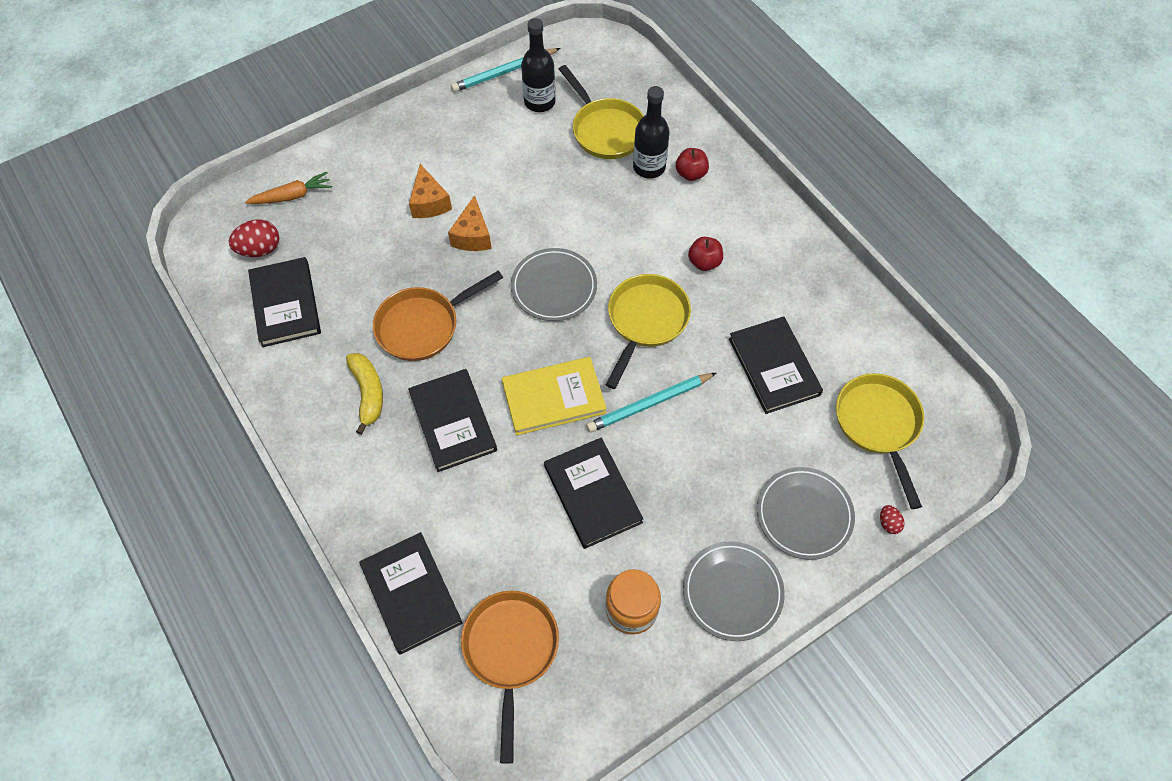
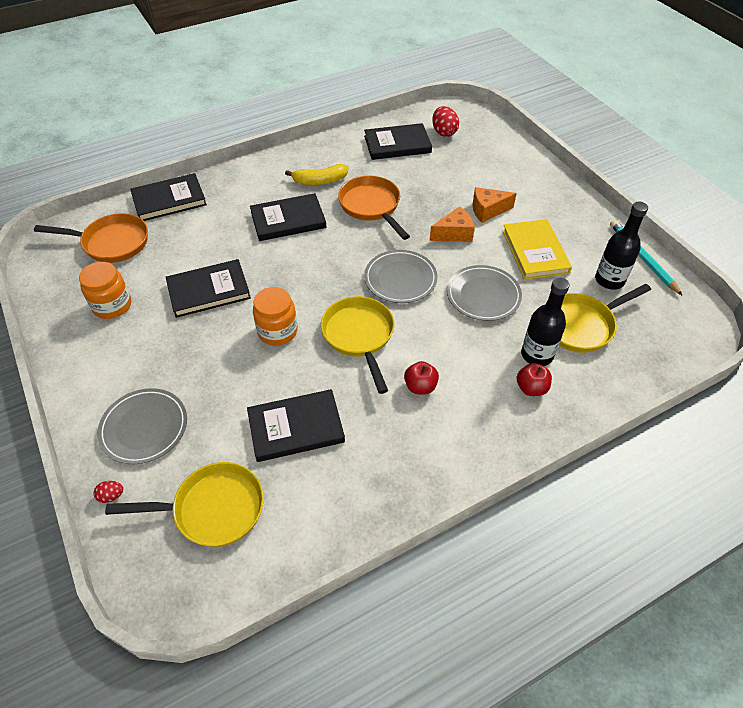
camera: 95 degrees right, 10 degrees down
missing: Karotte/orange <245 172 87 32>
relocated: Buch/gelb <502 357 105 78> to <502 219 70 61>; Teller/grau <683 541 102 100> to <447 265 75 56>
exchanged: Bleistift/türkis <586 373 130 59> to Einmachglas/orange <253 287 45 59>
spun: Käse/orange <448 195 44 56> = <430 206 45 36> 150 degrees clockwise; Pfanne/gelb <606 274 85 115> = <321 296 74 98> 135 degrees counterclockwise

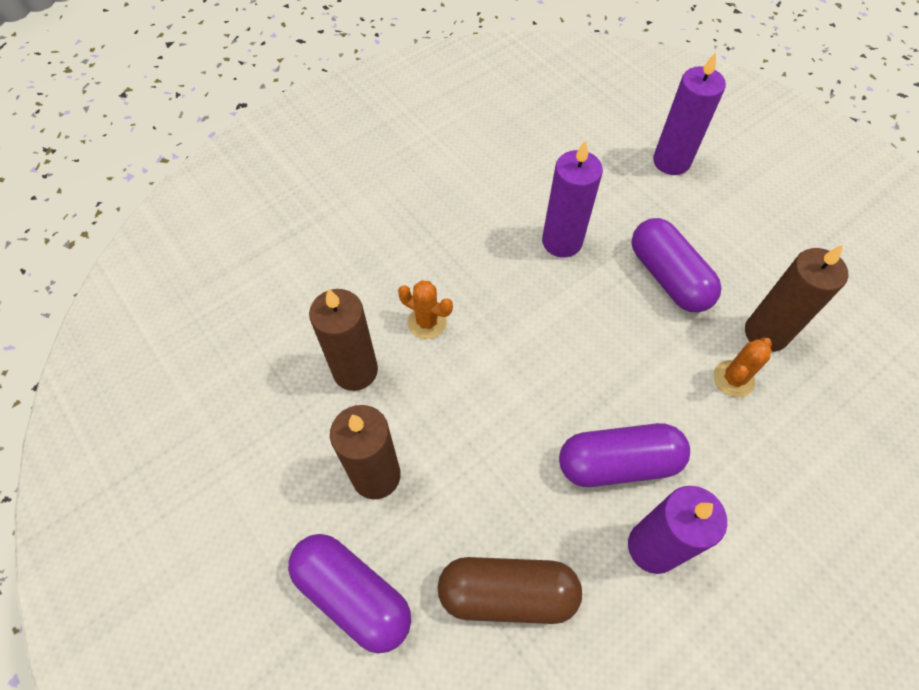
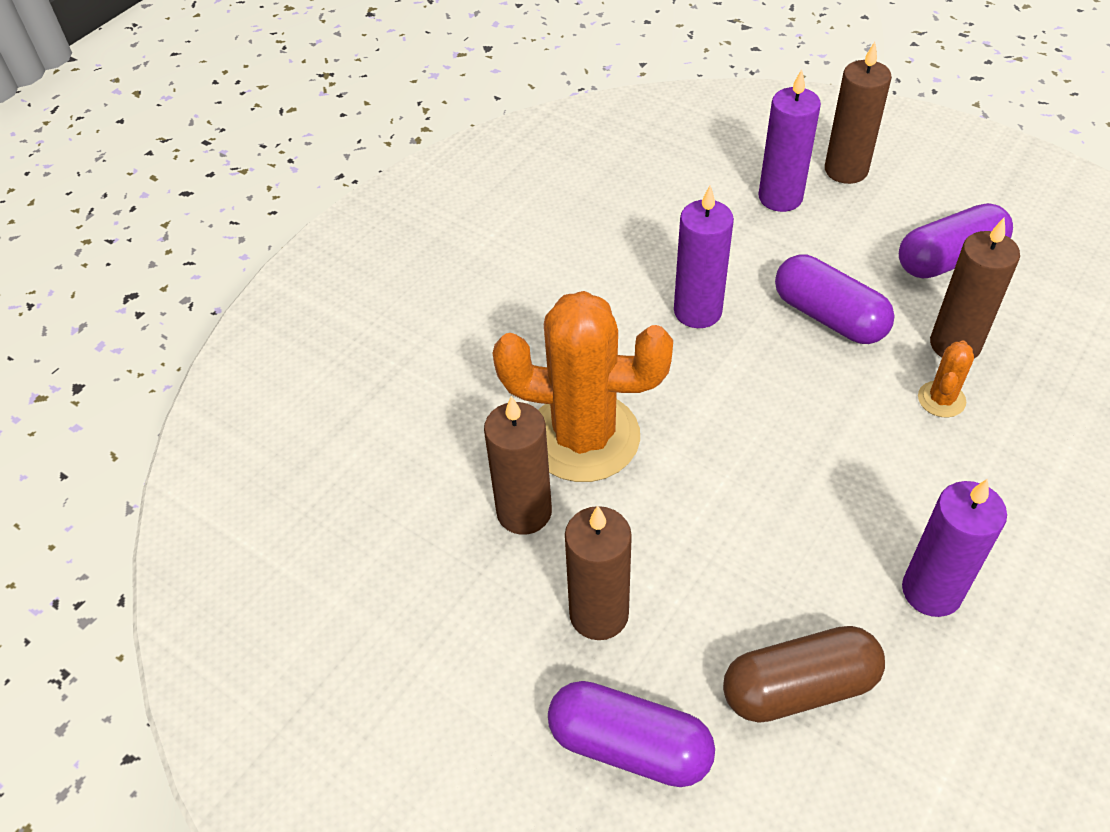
camera: 15 degrees left, 10 degrees down
appeared: Kerze/braun <825 42 67 142>
relocated: Kapsel/lila <559 423 131 64> to <899 203 114 75>
size: Kaktus/orange <398 281 55 58> = <493 291 180 191> x2.38

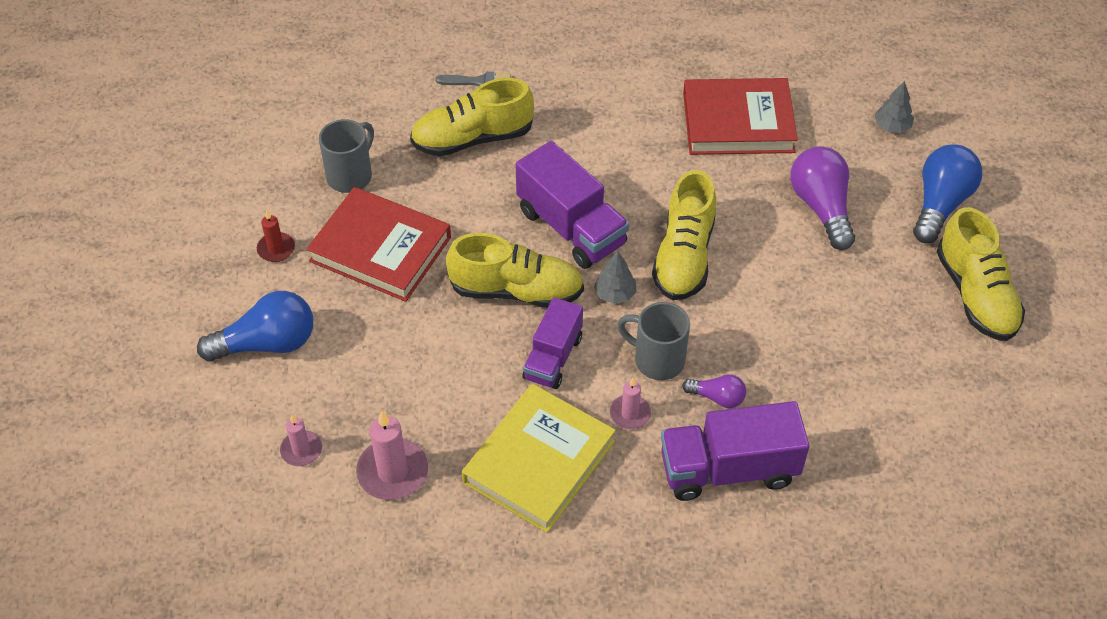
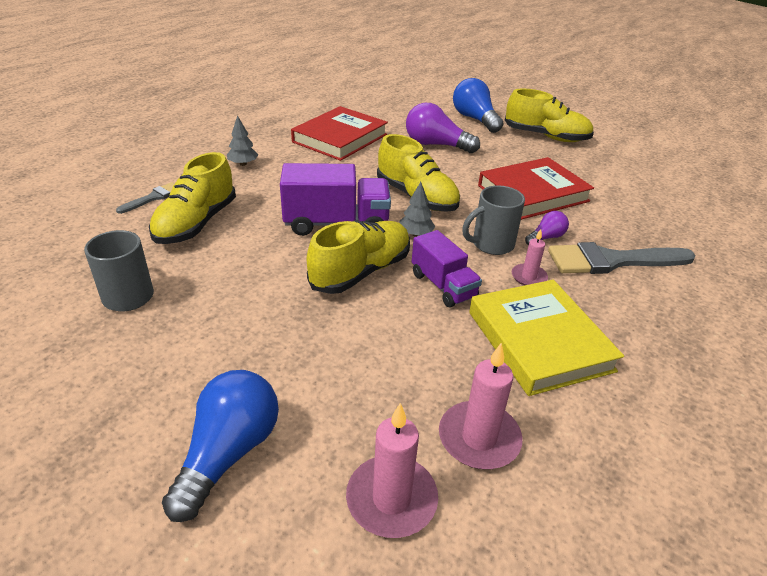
camera: 55 degrees left, 15 degrees down
missing: Kerze/rot <257 210 38 52>
relocated: Buch/rot <306 187 145 115> to <478 157 116 63>; Baum/grau <874 81 40 52> to <227 115 31 51>
exchanged: Lastwagen/lila <661 401 148 100> to Pinsel/grau <548 242 148 32>
size: Kerze/rosa <280 415 42 51> = <346 403 92 135> x1.69

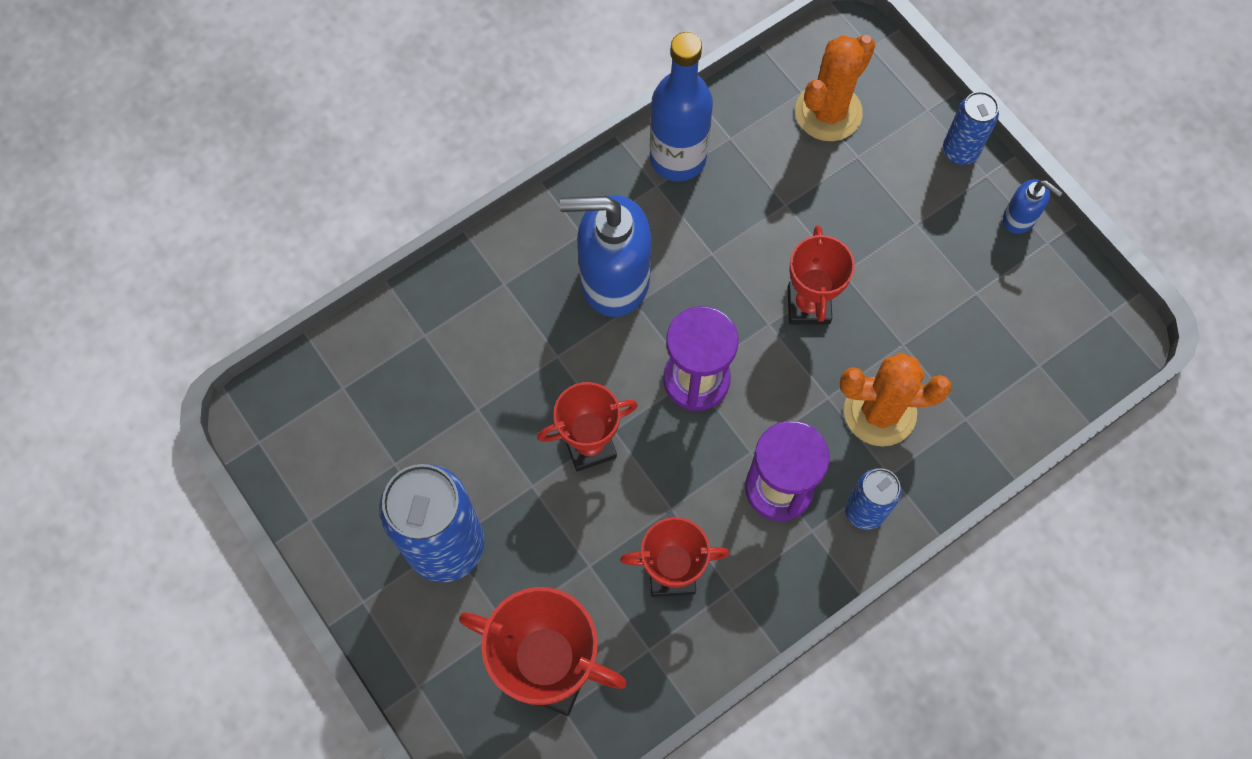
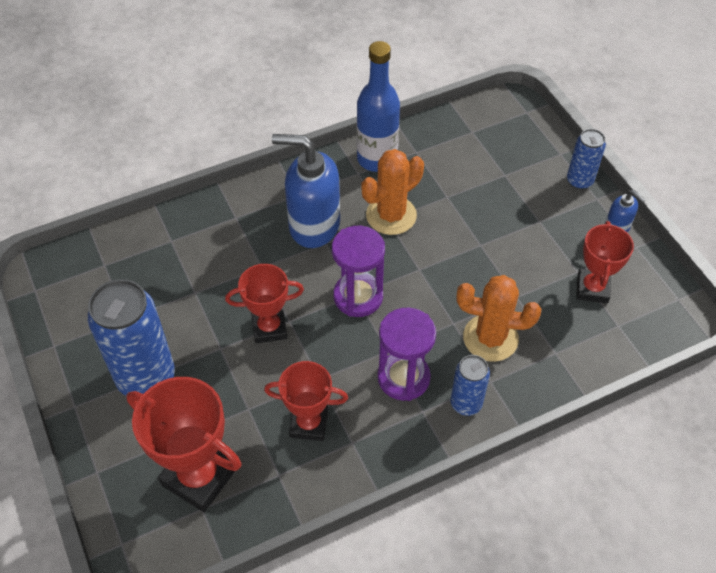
camera: 10 degrees right, 15 degrees down
relocated: Pokal/rot <787 226 68 99> to <576 221 58 82>; Kaktus/orange <795 35 80 106> to <361 149 63 86>

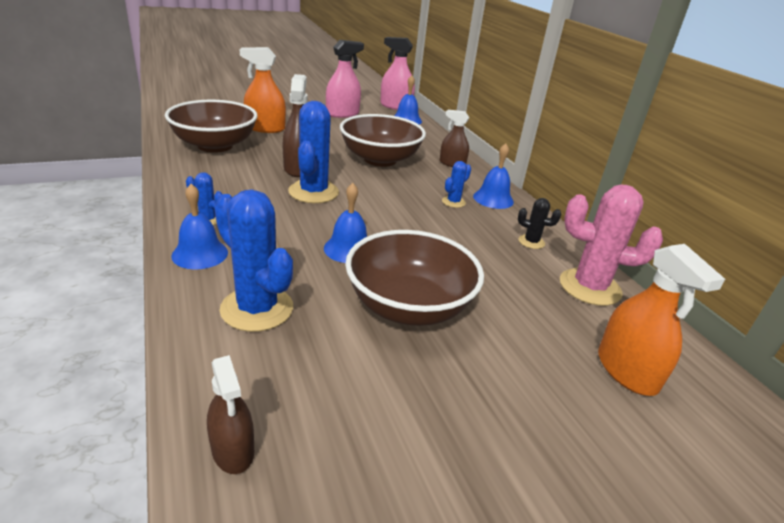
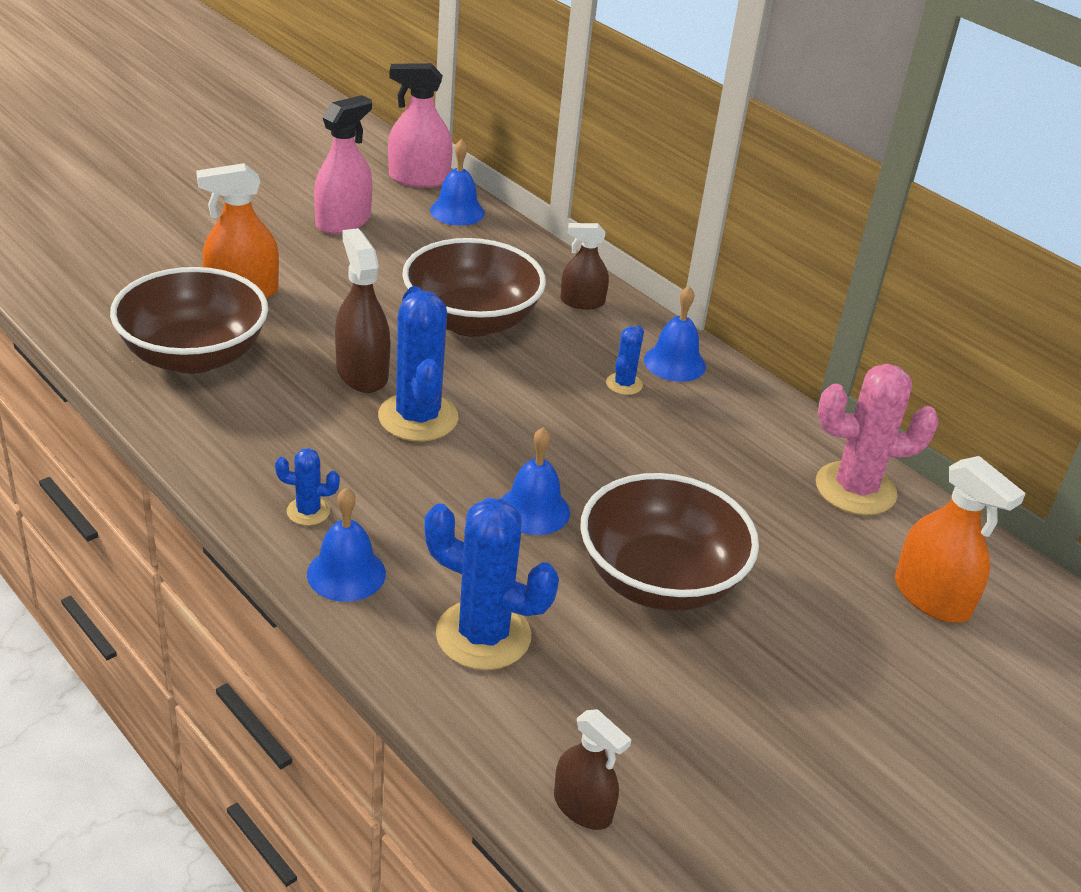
camera: 20 degrees left, 5 degrees up
missing: Kaktus/schwarz <518 198 43 51>

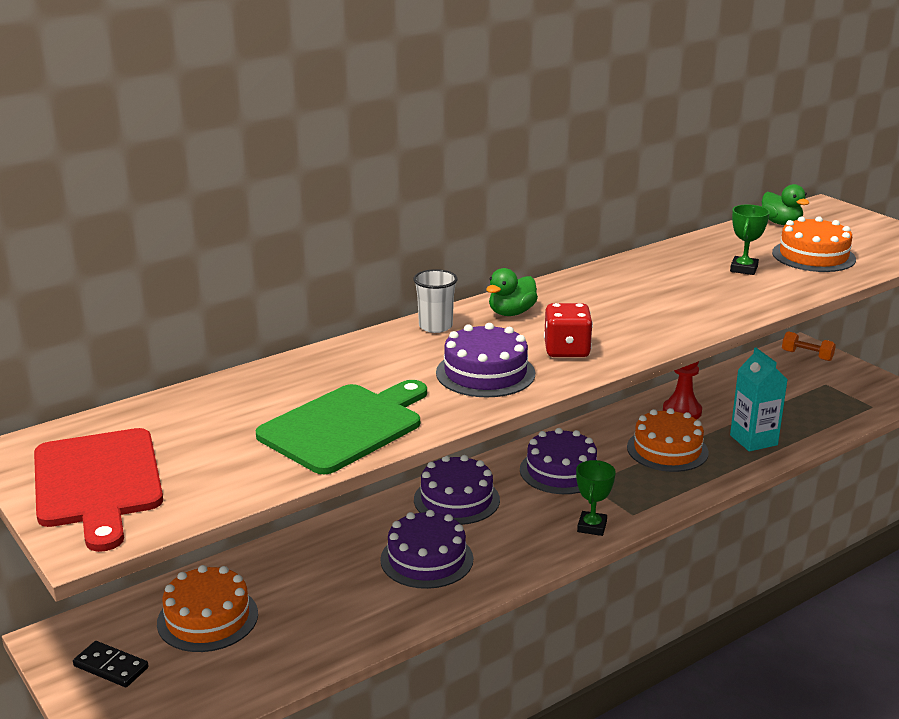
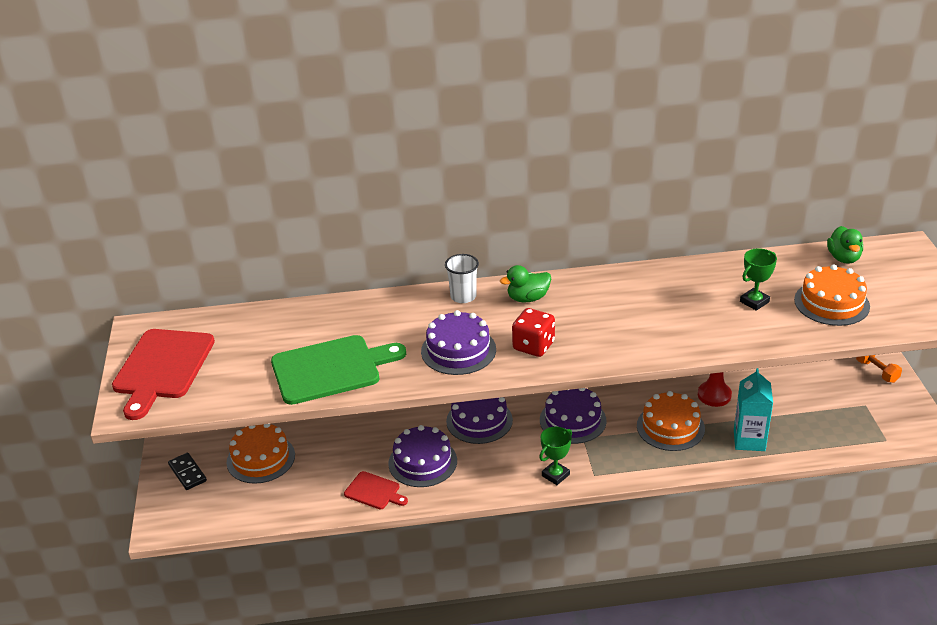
camera: 30 degrees right, 10 degrees up
appeared: Schneidebrett/rot <344 471 64 38>

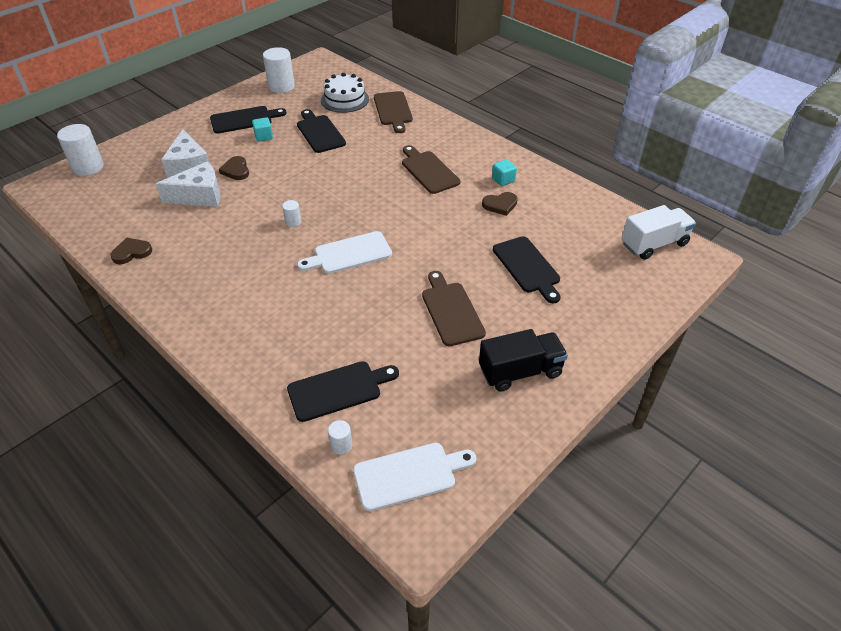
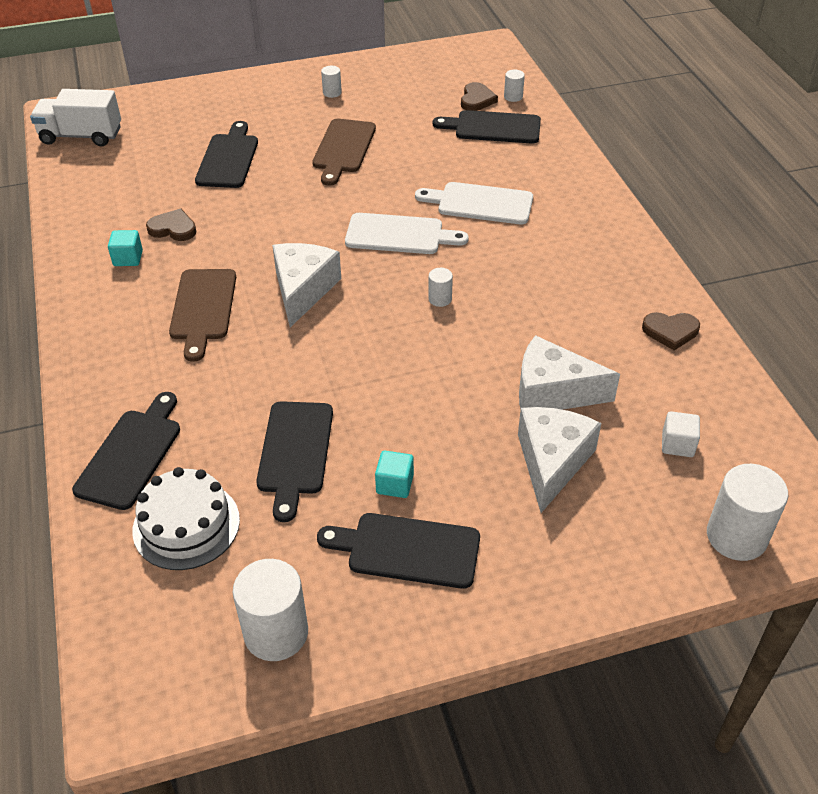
camera: 150 degrees left, 0 degrees up
appeared: Käse/weiß <272 243 69 84>; Kubus/weiß <662 411 38 46>
relocated: Herz/braun <219 156 30 24> to <461 82 37 29>; Schneidebrett/weiß <353 443 123 68> to <415 182 118 42>
exchanged: Lastwagen/schwarz <479 329 89 63> to Vollzylinder/weiß <321 66 21 32>
colour: Schneidebrett/braun <374 91 39 42> to Schneidebrett/schwarz <72 392 108 118>

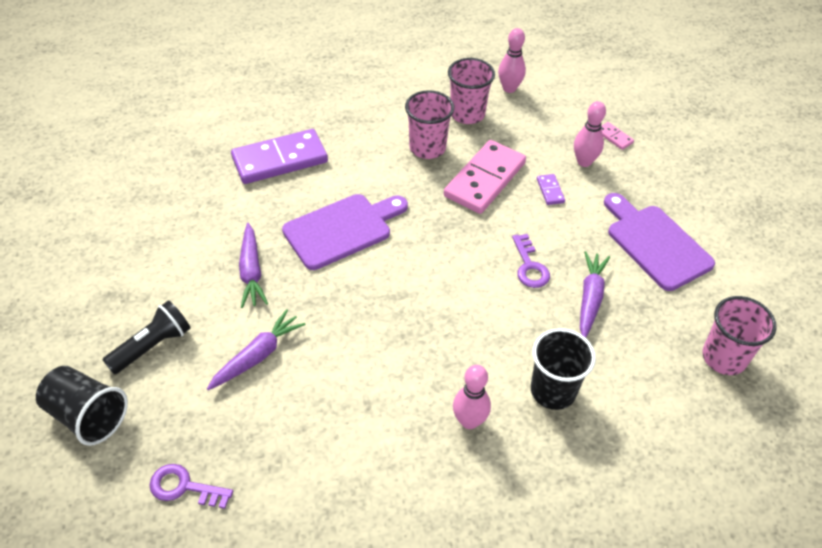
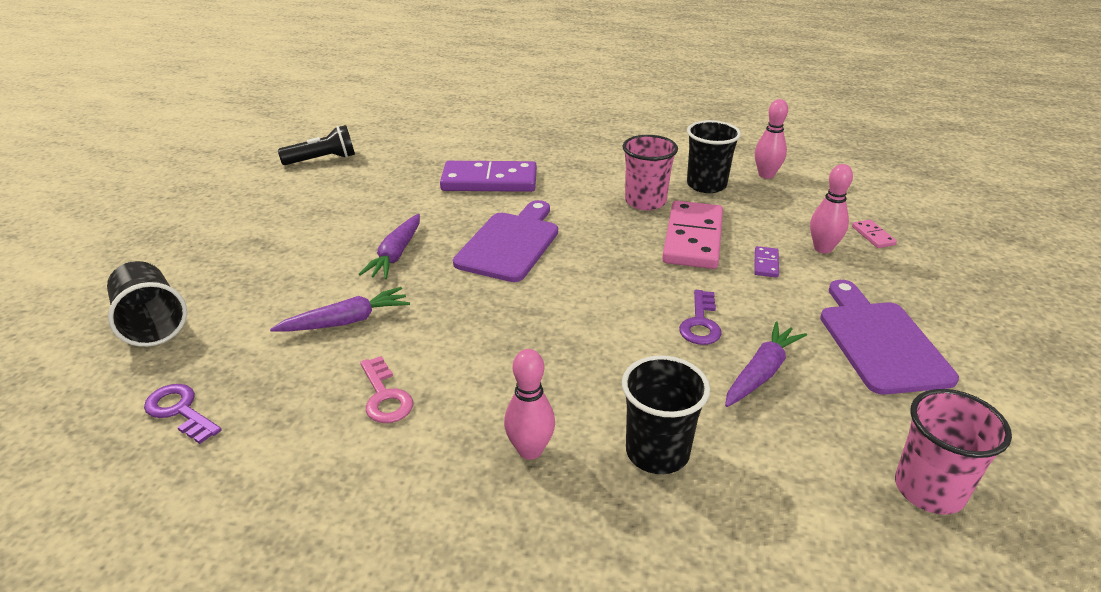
camera: 25 degrees right, 15 degrees down
appeared: Schlüssel/rosa <360 356 53 67>
relocated: Taschenlampe/schwarz <103 300 87 74> to <278 125 77 40>
colour: Becher/rosa <448 58 47 66> to Becher/schwarz <687 120 54 73>
spun: Schneidebrett/lila <282 194 126 76> = <453 200 105 82> 60 degrees counterclockwise; Dominostein/rosa <444 140 82 74> = <662 201 61 68> 45 degrees counterclockwise

